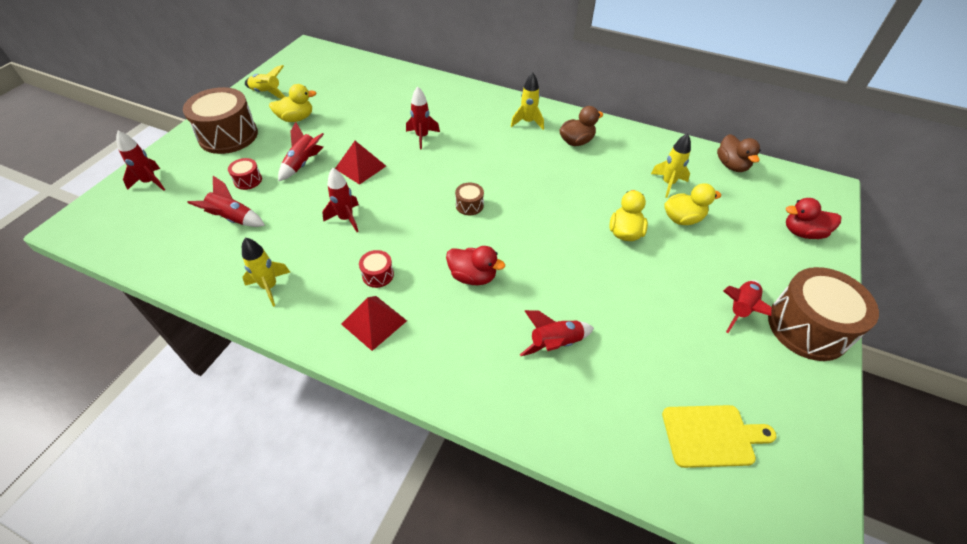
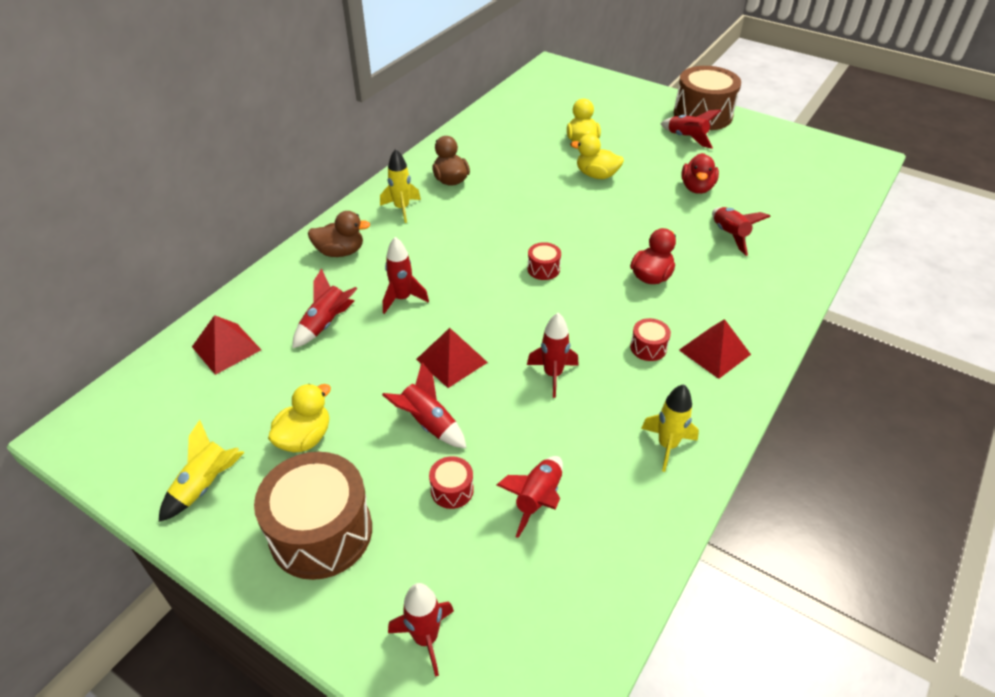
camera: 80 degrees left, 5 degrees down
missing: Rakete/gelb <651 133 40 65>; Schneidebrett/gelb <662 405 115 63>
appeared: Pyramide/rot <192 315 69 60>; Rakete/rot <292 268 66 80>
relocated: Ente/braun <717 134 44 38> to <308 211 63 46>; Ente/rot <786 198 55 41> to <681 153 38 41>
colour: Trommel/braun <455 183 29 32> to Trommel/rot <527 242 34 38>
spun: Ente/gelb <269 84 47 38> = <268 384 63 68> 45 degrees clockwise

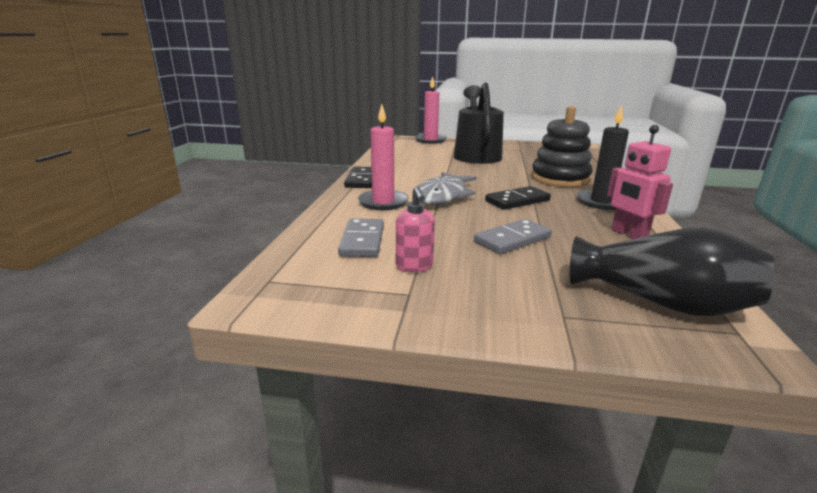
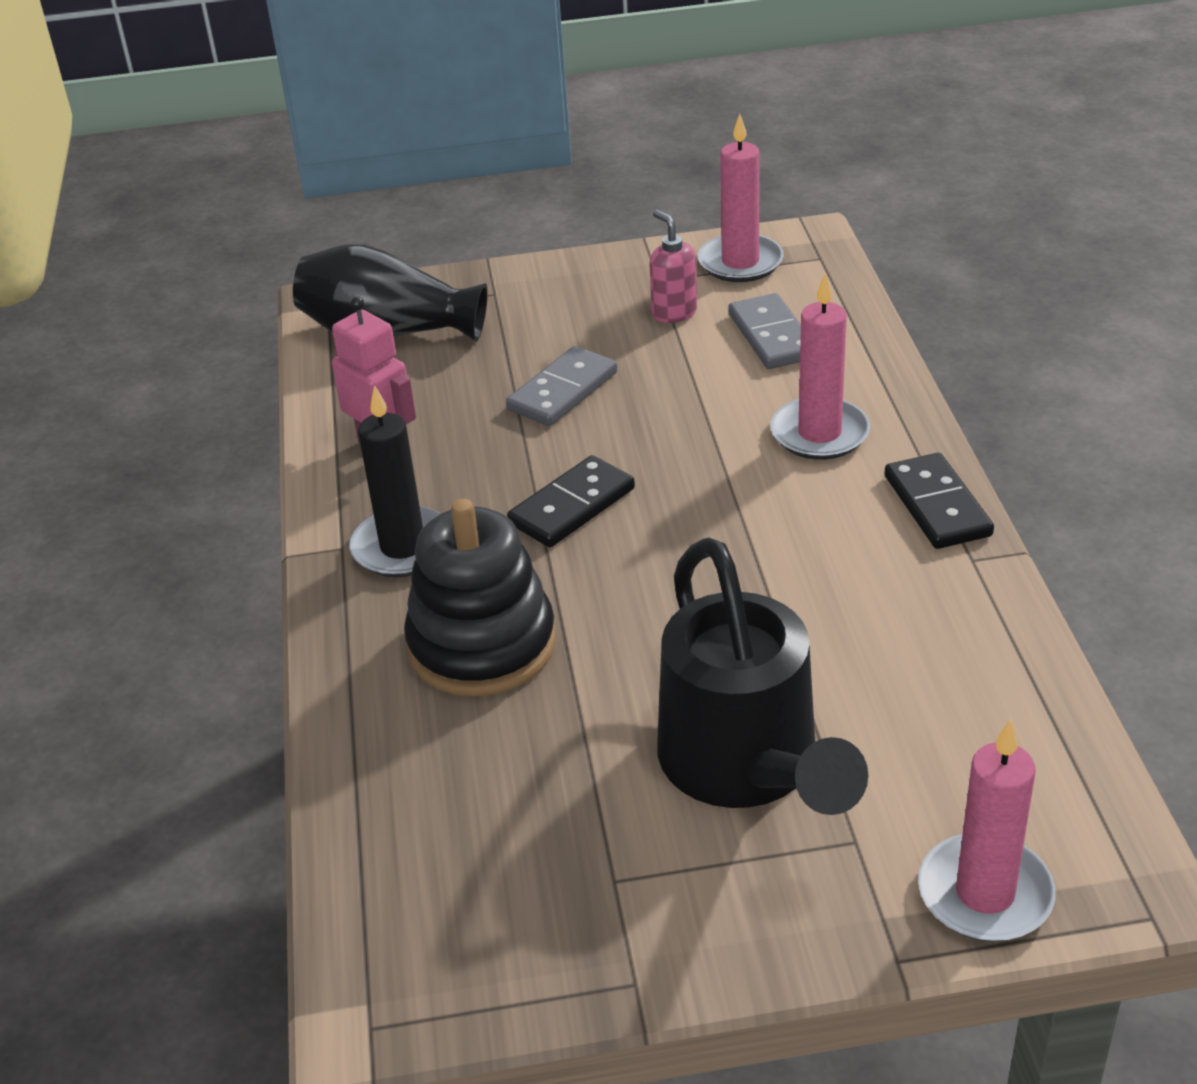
camera: 165 degrees right, 15 degrees up
missing: Fisch/grau <418 172 59 33>
appeared: Kerze/rosa <698 114 86 168>

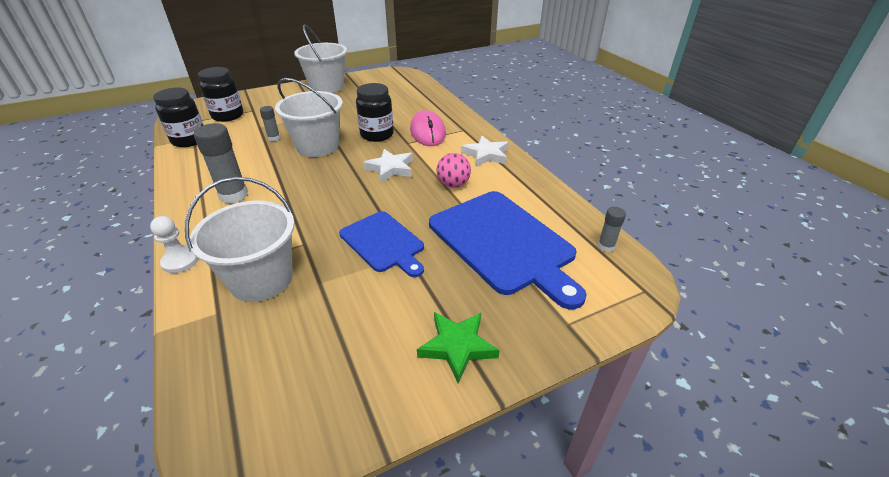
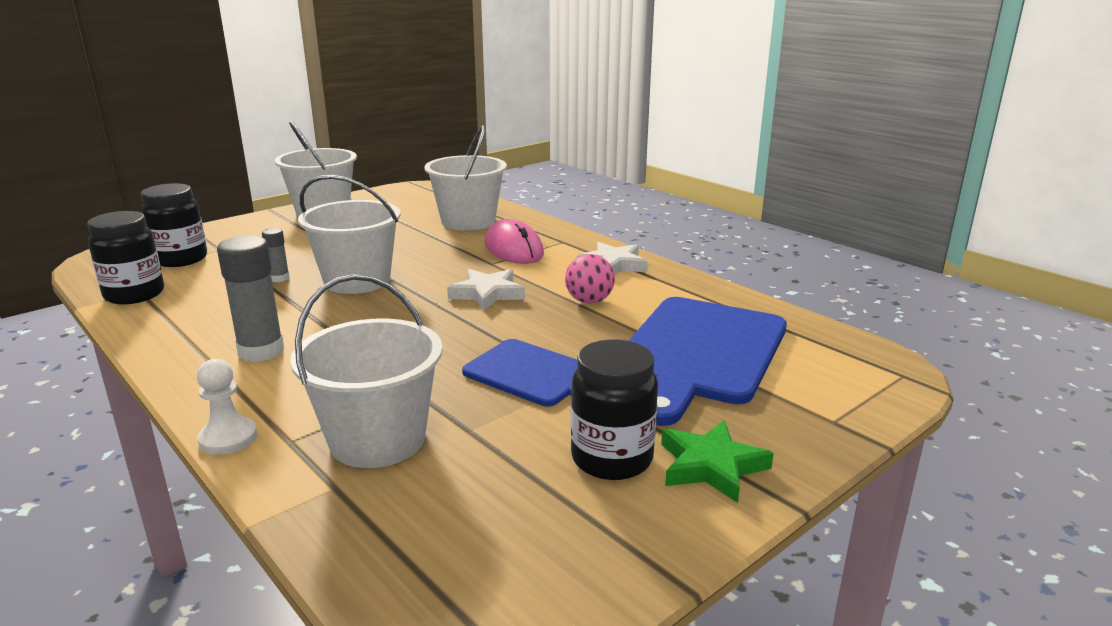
camera: 15 degrees left, 15 degrees down
missing: Klebestift/grau <598 207 28 45>
appeared: Eimer/weiß <424 125 83 106>
relocated: Einmachglas/schwarz <356 83 38 59> to <571 340 87 140>
spun: Schneidebrett/blau <429 191 158 118> = <629 297 158 129> 75 degrees clockwise

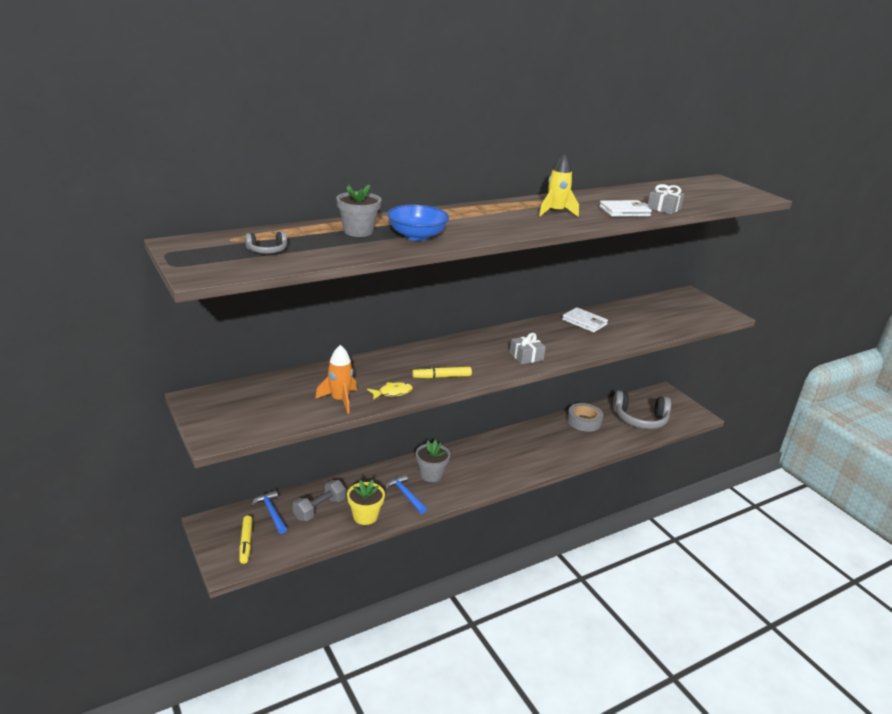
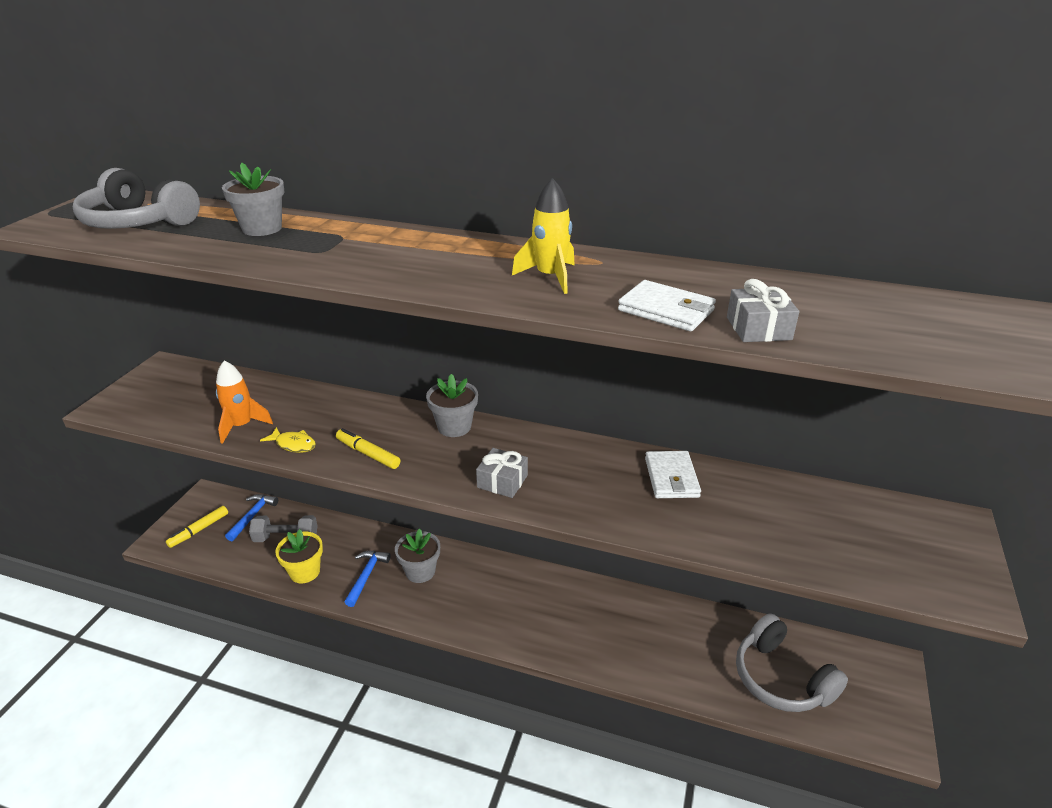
camera: 50 degrees right, 5 degrees up
missing: Schüssel/blau <387 205 62 36>; Klebeband/grau <567 403 36 29>
appeared: Blumentopf/grau <426 374 52 63>
size: Kopfhörer/grau <245 231 42 23> = <73 168 127 61> x2.20

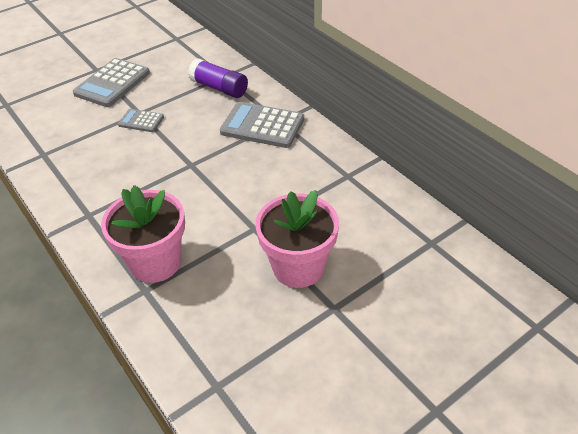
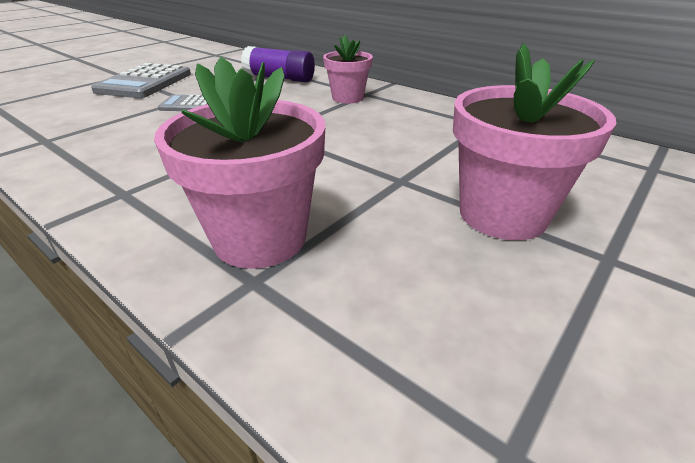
camera: 15 degrees left, 10 degrees down
exchanged: Taschenrechner/grau <220 102 84 46> to Blumentopf/rosa <323 35 50 69>

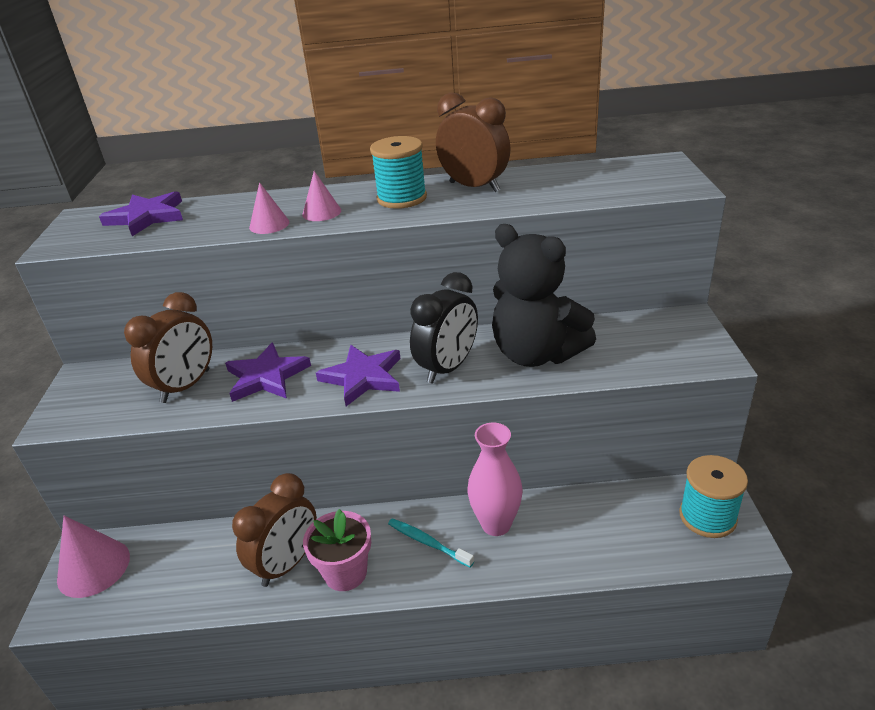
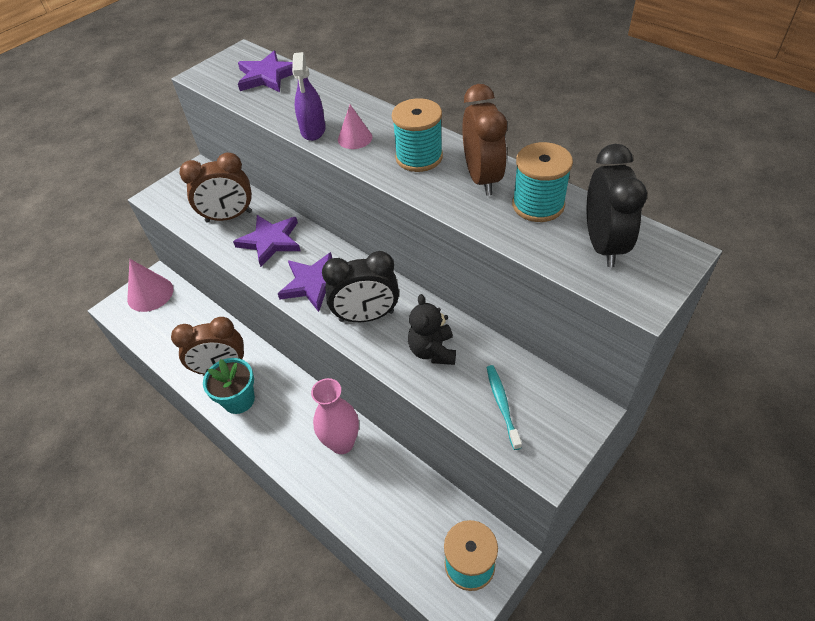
camera: 45 degrees right, 15 degrees up
appeared: Garnrolle/türkis <512 142 61 80>; Wecker/schwarz <587 144 60 123>
relocated: Zahnbürste/türkis <388 518 86 49> to <487 365 35 85>
exchanged: Kegel/rosa <249 182 40 52> to Sprühflasche/lila <292 52 34 89>
colour: Blumentopf/rosa <303 509 68 82> to Blumentopf/türkis <203 358 52 56>
size: Teddybär/schwarz <492 224 104 143> = <408 294 48 71> x0.55

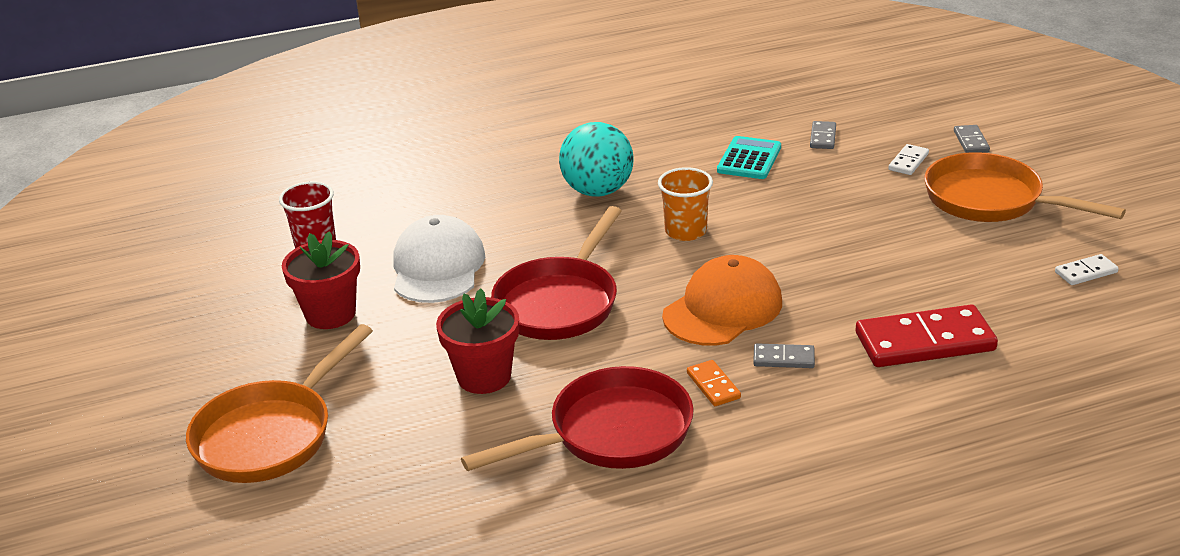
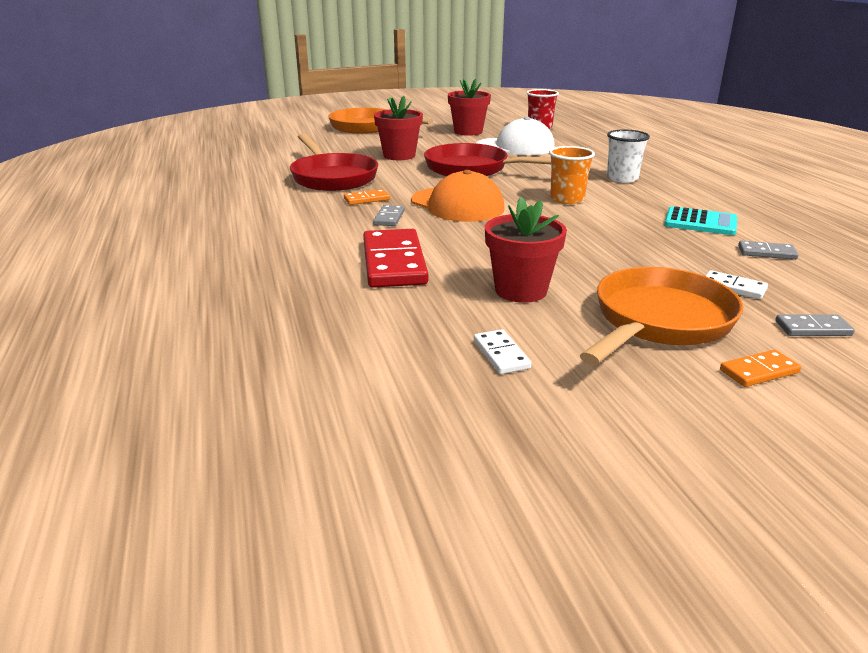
camera: 90 degrees right, 5 degrees down
appeared: Blumentopf/rot <485 197 82 106>; Dominostein/orange <720 350 81 37>
exchanged: Ball/türkis <559 122 74 75> to Becher/weiß <607 130 43 53>

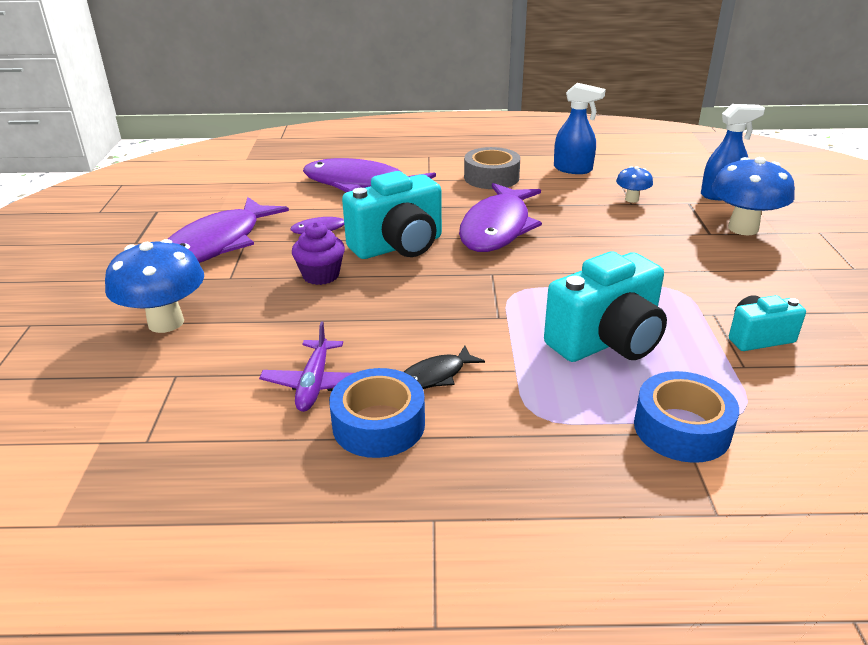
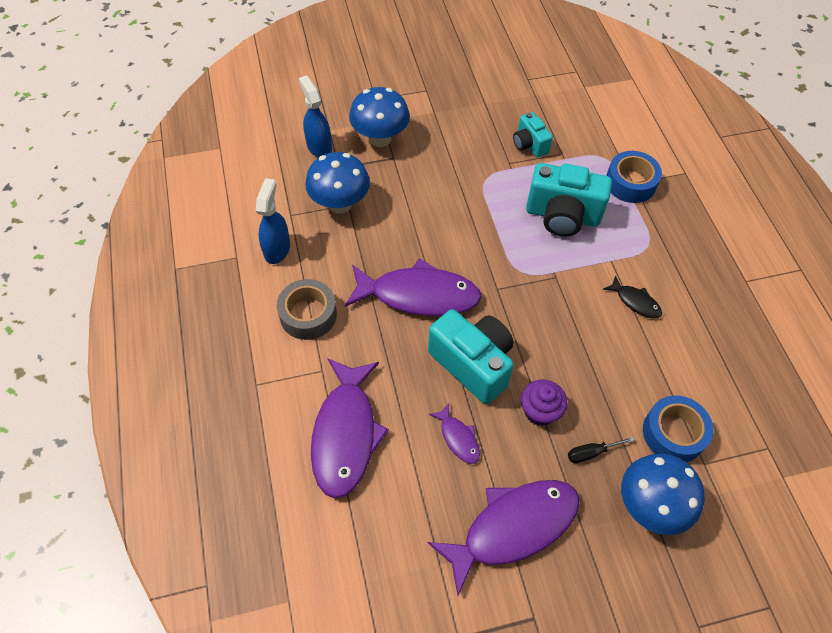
camera: 105 degrees left, 25 degrees up
missing: Flugzeug/lila <259 321 94 91>
appeared: Schraubenzieher/schwarz <568 436 67 27>
relocated: Klebeband/blau <329 368 96 90> to <643 395 70 67>
spun: Fisch/lila <168 197 121 66> = <428 480 152 115> 45 degrees counterclockwise; Kamera/türkis <544 251 123 111> = <526 163 86 74> 150 degrees clockwise
size: Pilz/blau <616 166 37 37> = <305 152 65 62> x1.98

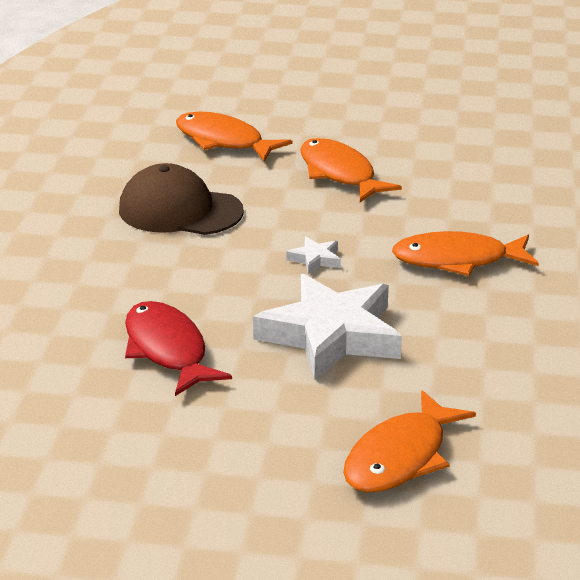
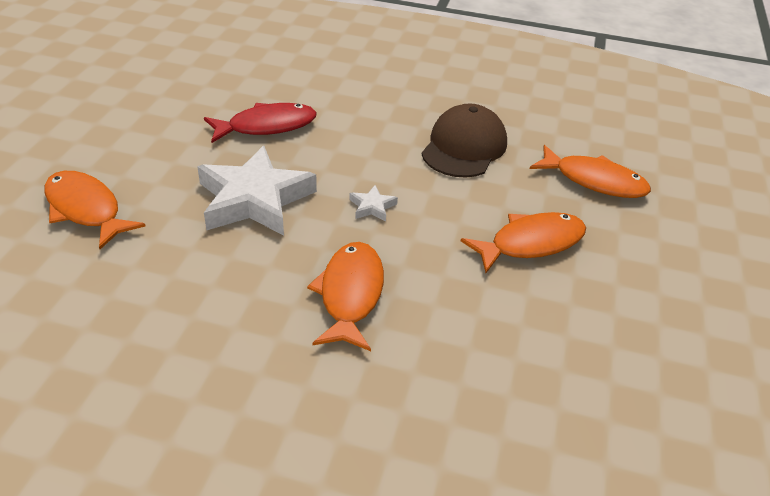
camera: 95 degrees right, 10 degrees up
spun: Fisch/orange <176 112 116 50> = <529 145 122 53> 75 degrees clockwise

